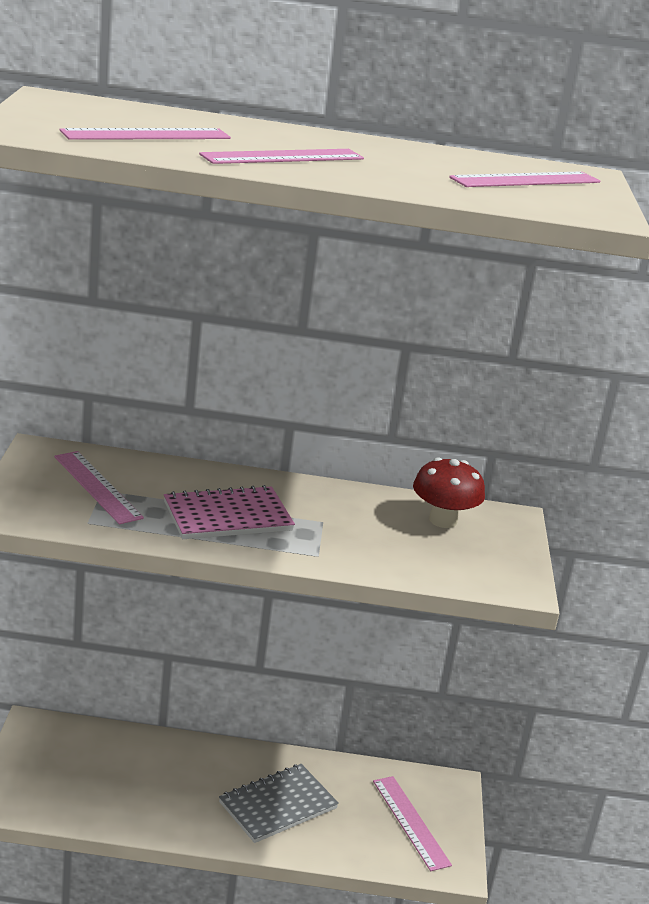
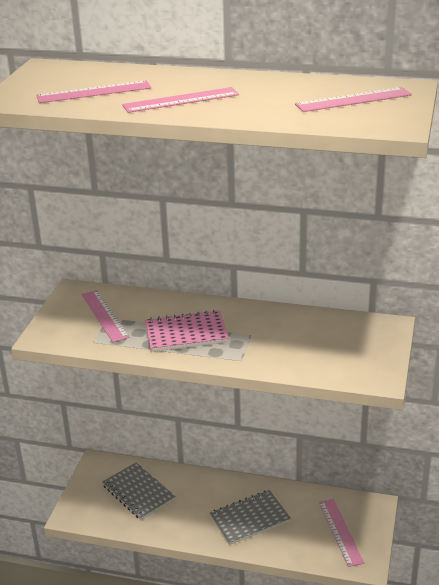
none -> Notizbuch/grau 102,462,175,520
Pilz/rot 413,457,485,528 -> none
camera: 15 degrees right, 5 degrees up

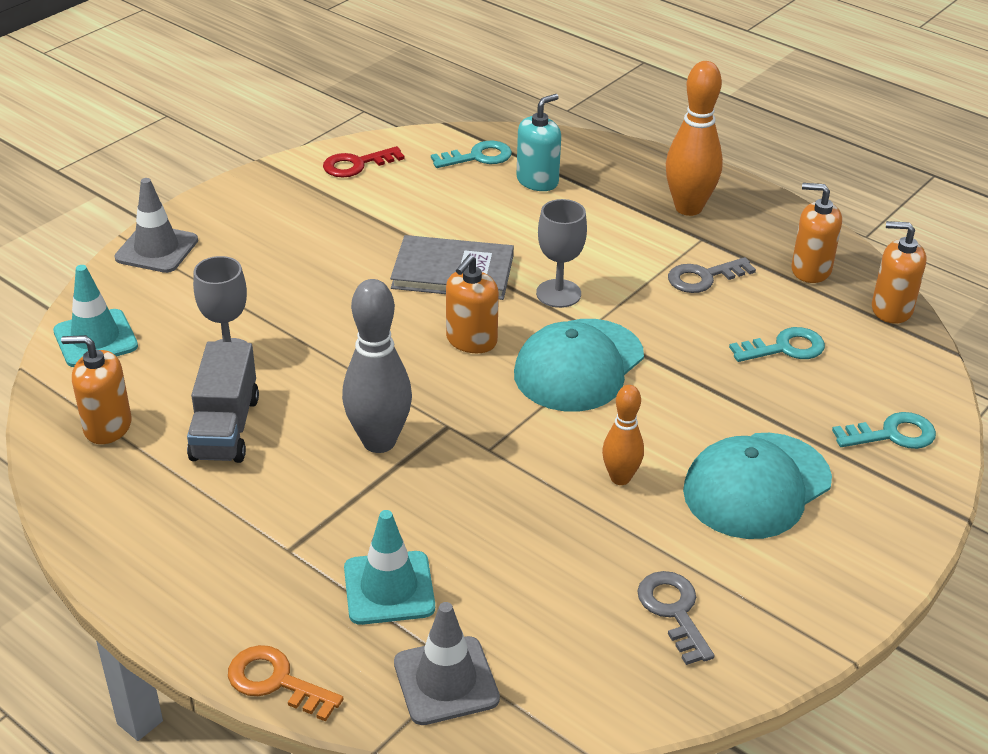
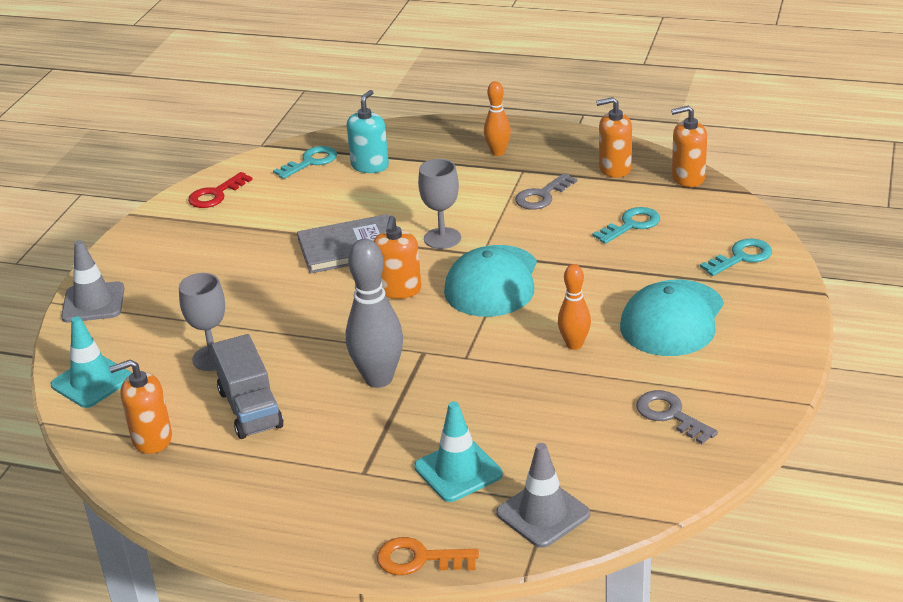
Bowlingkegel/orange 666,61,723,216 -> Bowlingkegel/orange 484,81,511,156, x0.59
camera: 20 degrees left, 5 degrees down

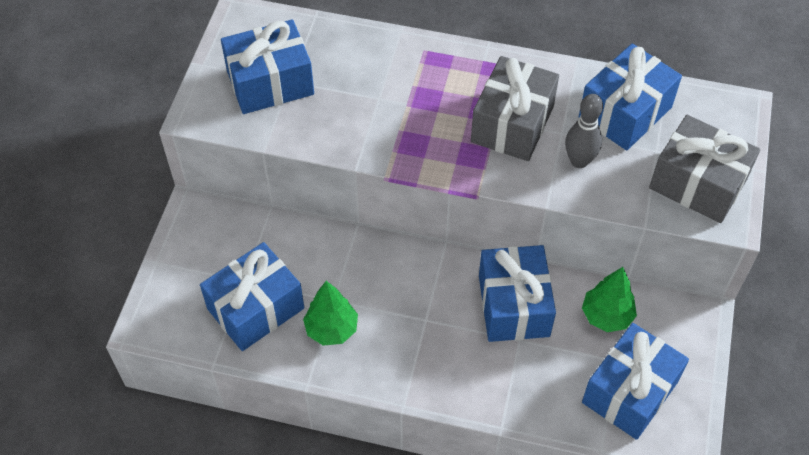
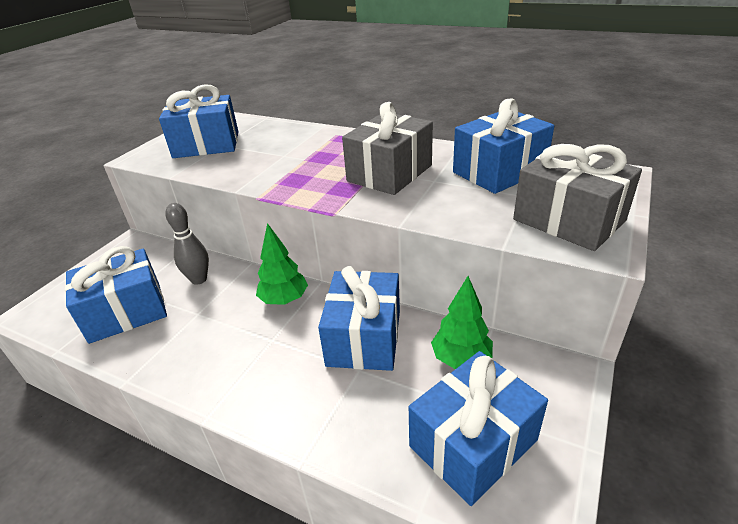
Bowlingkegel/grau 565,94,603,168 -> Bowlingkegel/grau 165,203,209,285, relocated
Baum/grün 303,281,358,346 -> Baum/grün 256,223,308,305, relocated
camera: 15 degrees right, 20 degrees down

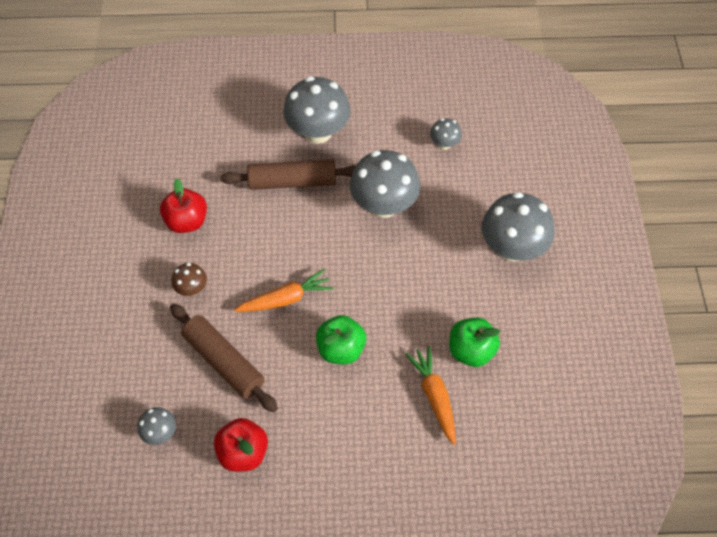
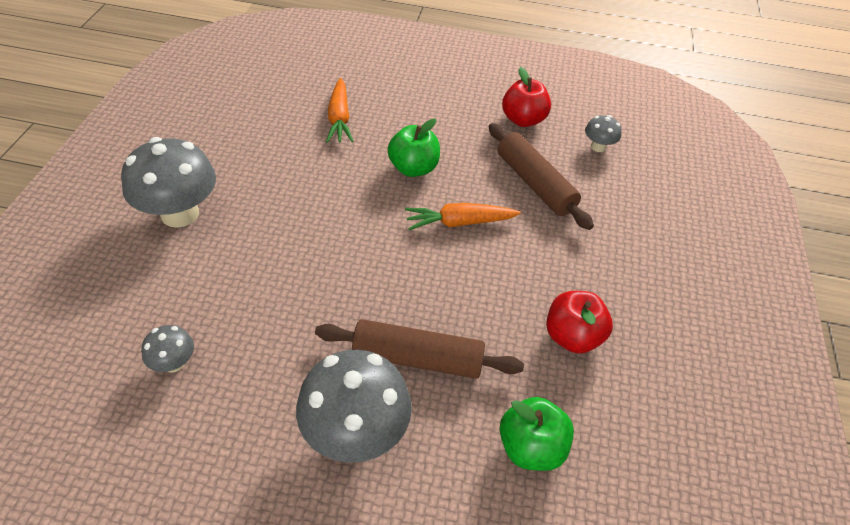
Apfel/grün 449,318,500,367 -> Apfel/grün 499,397,574,471, relocated
Pilz/braun 172,263,207,296 -> none
Pilz/grau 350,150,420,218 -> none
camera: 170 degrees left, 10 degrees down

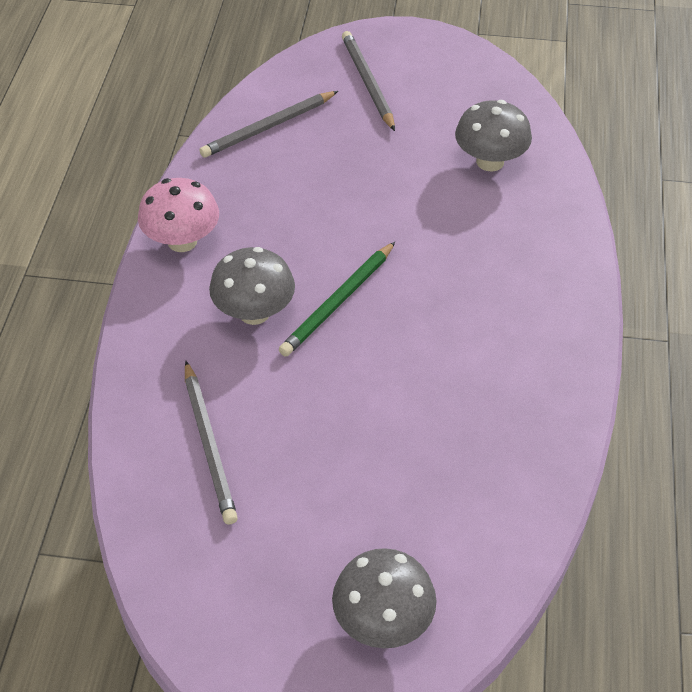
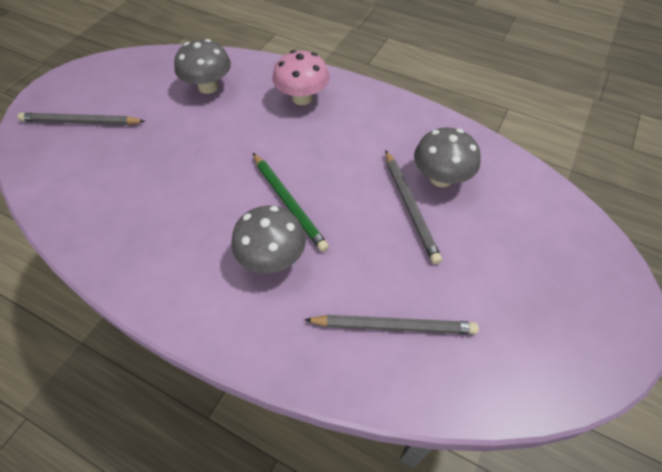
Pilz/rosa 138,178,219,252 -> Pilz/rosa 273,50,330,105, relocated
Bleistift/grau 200,91,338,158 -> Bleistift/grau 386,151,442,264, relocated
Pilz/grau 332,548,436,648 -> Pilz/grau 414,128,481,187, relocated
camera: 70 degrees left, 5 degrees up

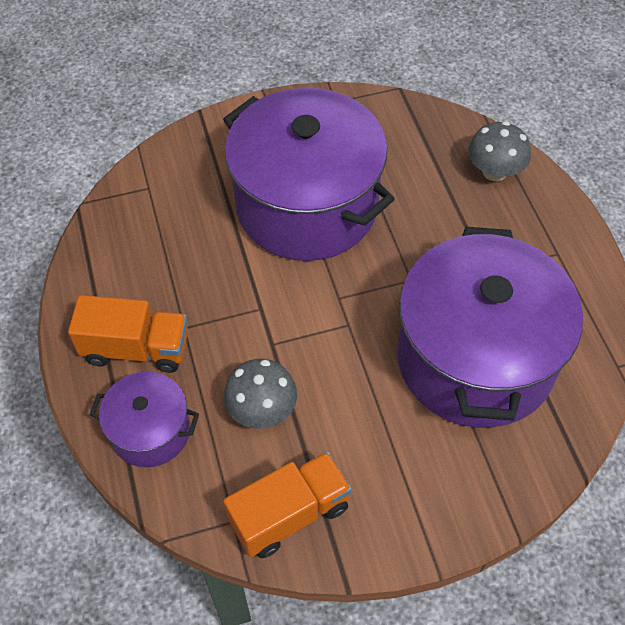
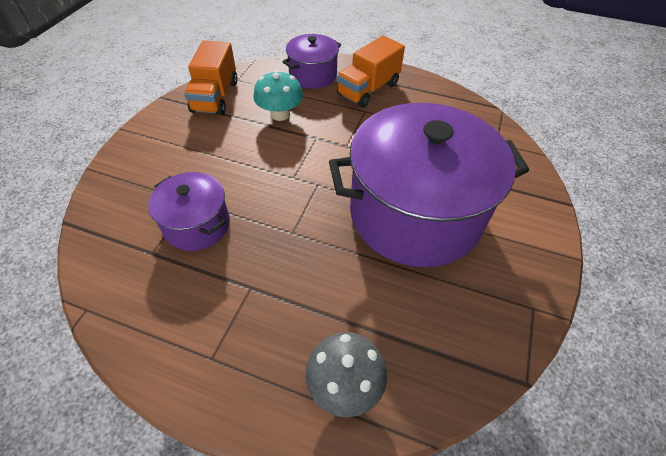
Kochtopf/lila 397,227,583,428 -> Kochtopf/lila 148,172,230,251, x0.48
Pilz/grau 224,359,297,429 -> Pilz/türkis 253,70,303,121
camera: 125 degrees right, 5 degrees down

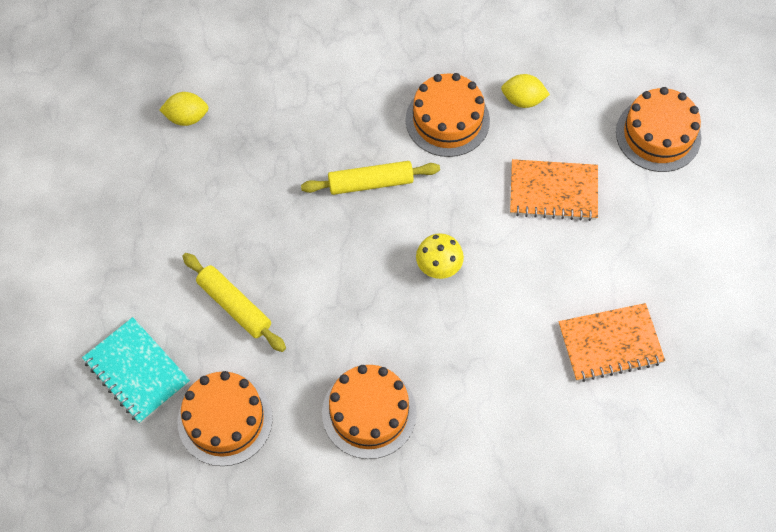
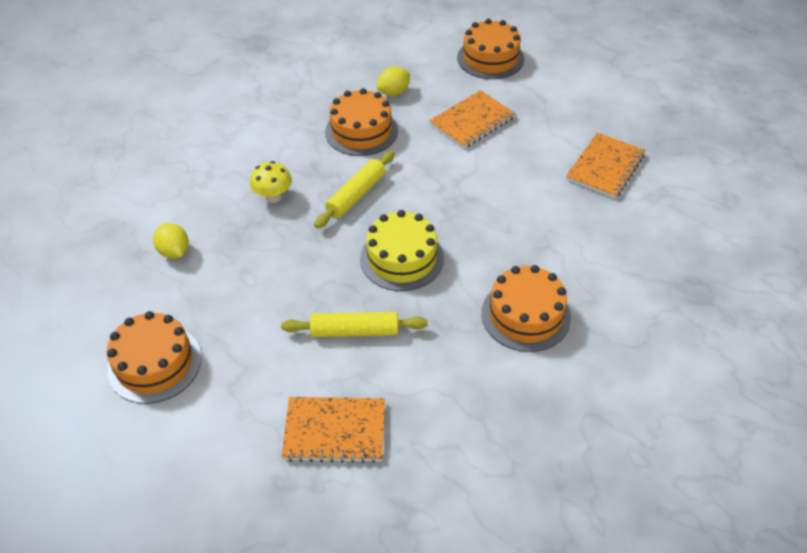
Kuchen/orange 178,371,273,466 -> Kuchen/orange 107,311,202,404, relocated
Zitrone/gelb 159,92,209,126 -> Zitrone/gelb 153,223,189,259, 75 degrees counterclockwise
Pilz/gelb 416,233,464,279 -> Pilz/gelb 250,161,292,203, relocated
Notizbuch/türkis 82,317,190,424 -> Notizbuch/orange 282,397,385,463
none -> Kuchen/gelb 360,210,444,291
camera: 45 degrees left, 15 degrees down

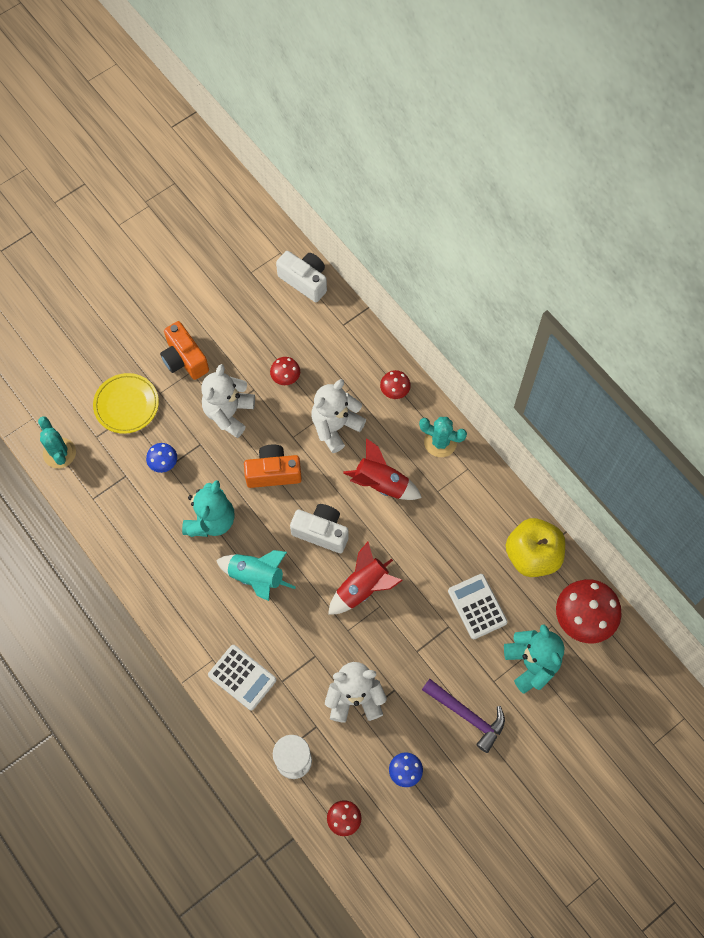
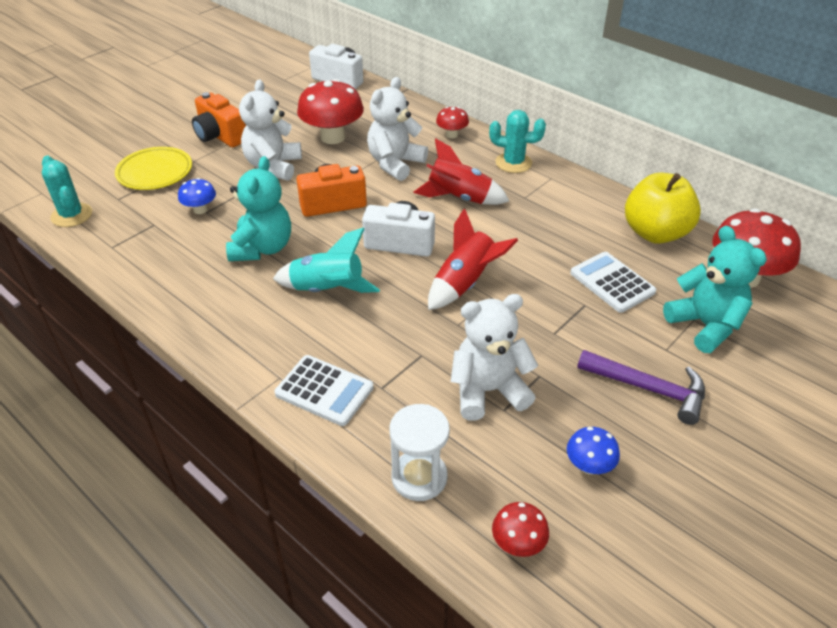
Pilz/rot 270,357,300,385 -> Pilz/rot 297,79,364,144, x1.98
camera: 10 degrees left, 25 degrees down

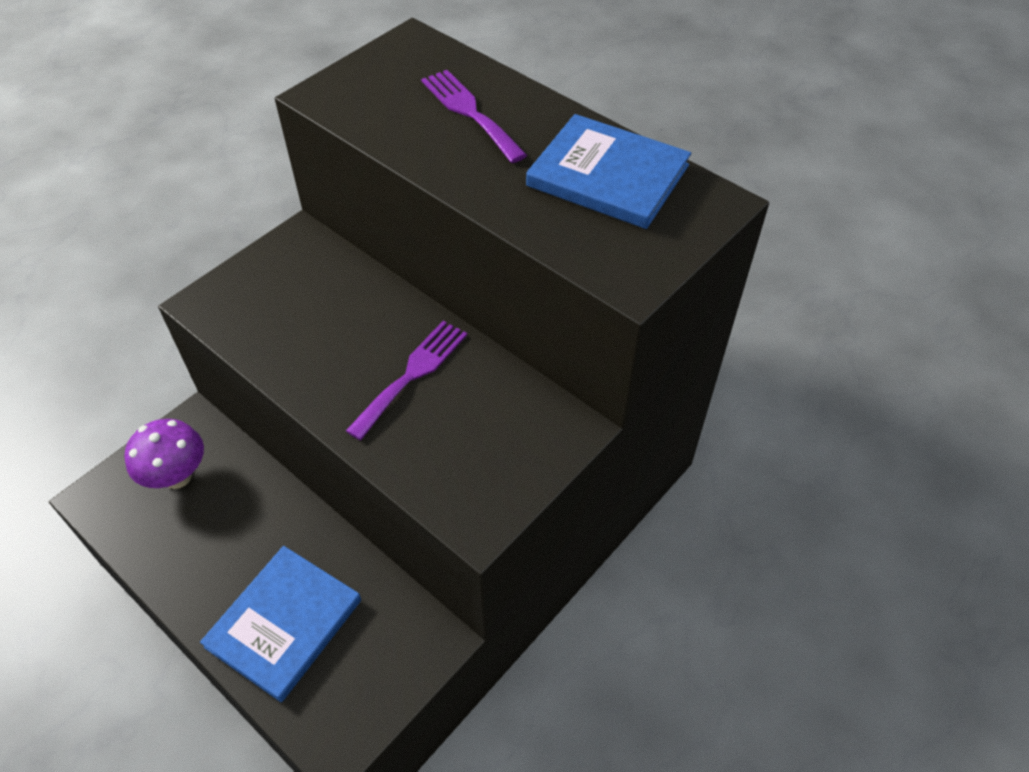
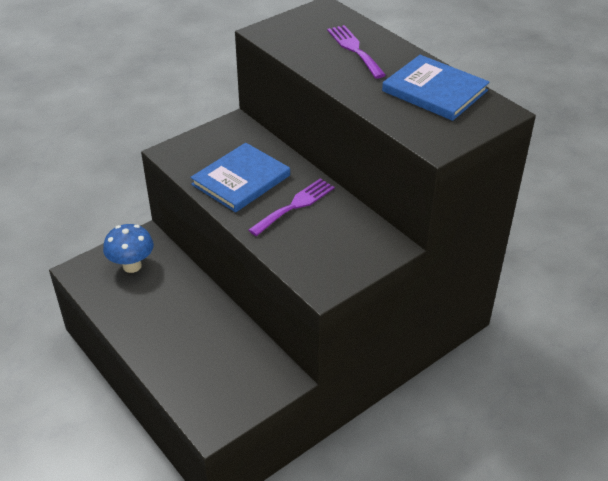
Pilz/lila 125,419,204,489 -> Pilz/blau 103,224,154,273
Buch/blau 200,546,361,702 -> Buch/blau 190,143,290,212, relocated
camera: 10 degrees right, 10 degrees down

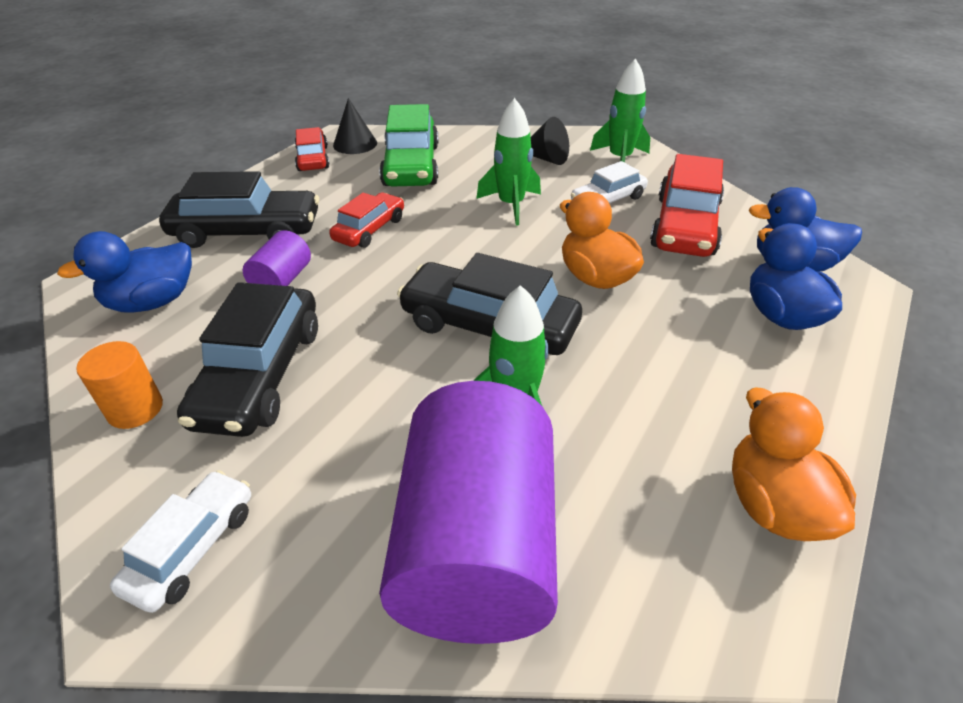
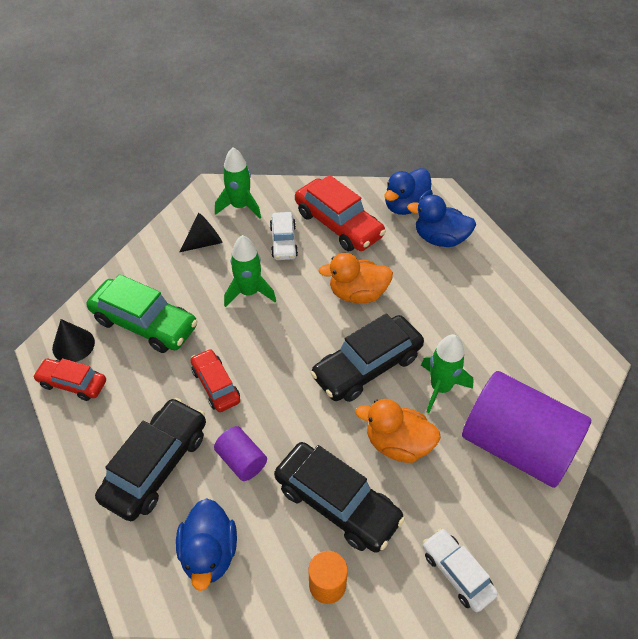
Ente/orange 732,387,856,541 -> Ente/orange 356,399,441,463, relocated
camera: 60 degrees left, 10 degrees up

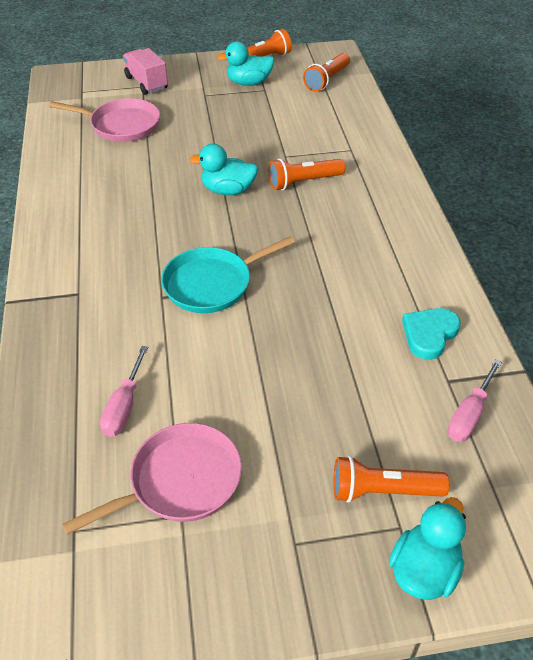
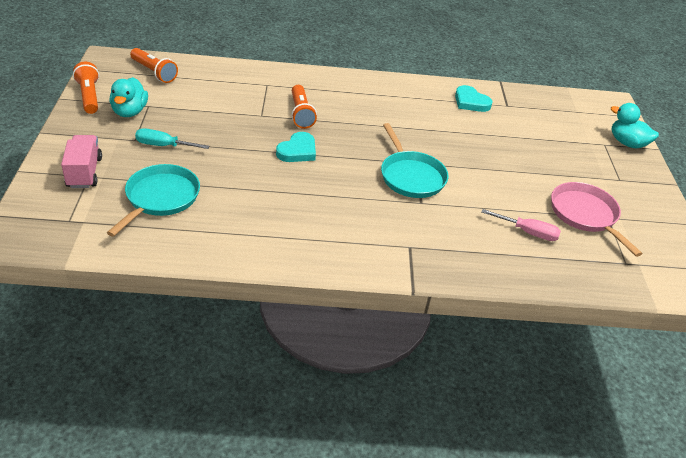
Lastwagen/rosa 123,48,168,95 -> Lastwagen/rosa 61,135,102,188, 105 degrees clockwise
Pfanne/rosa 49,98,160,142 -> Pfanne/türkis 107,164,200,237
none -> Schraubenzieher/türkis 135,128,209,149
Ente/türkis 189,144,258,195 -> Herz/türkis 276,132,316,162
Taschenlampe/orange 333,456,449,503 -> none
Schraubenzieher/rosa 448,359,502,442 -> none
camera: 85 degrees left, 5 degrees down

